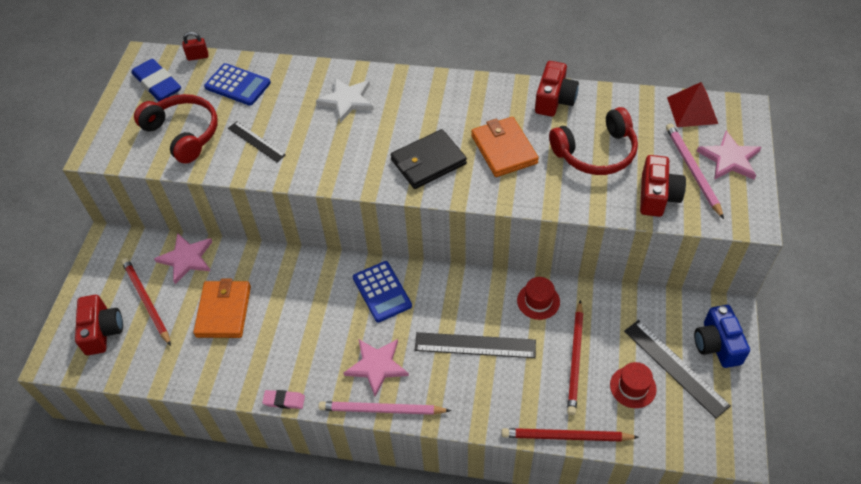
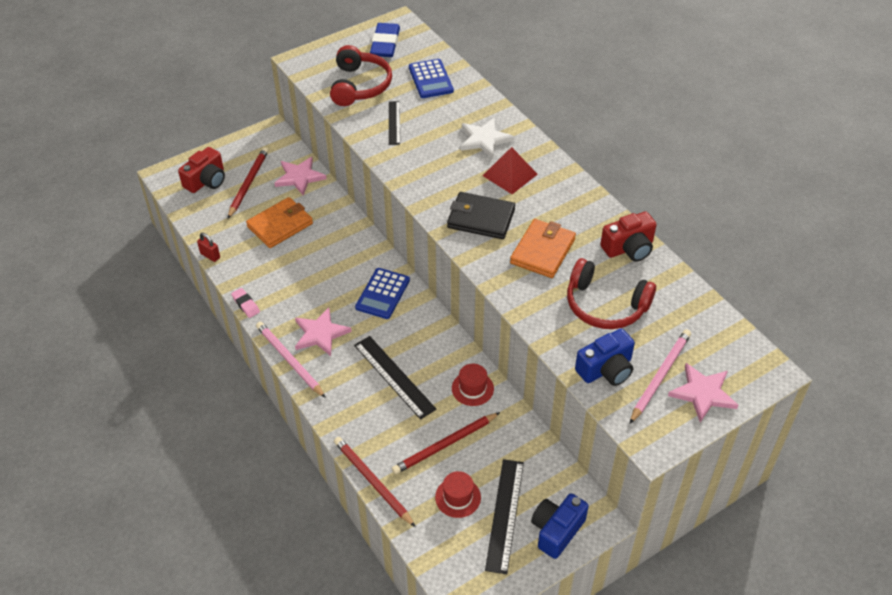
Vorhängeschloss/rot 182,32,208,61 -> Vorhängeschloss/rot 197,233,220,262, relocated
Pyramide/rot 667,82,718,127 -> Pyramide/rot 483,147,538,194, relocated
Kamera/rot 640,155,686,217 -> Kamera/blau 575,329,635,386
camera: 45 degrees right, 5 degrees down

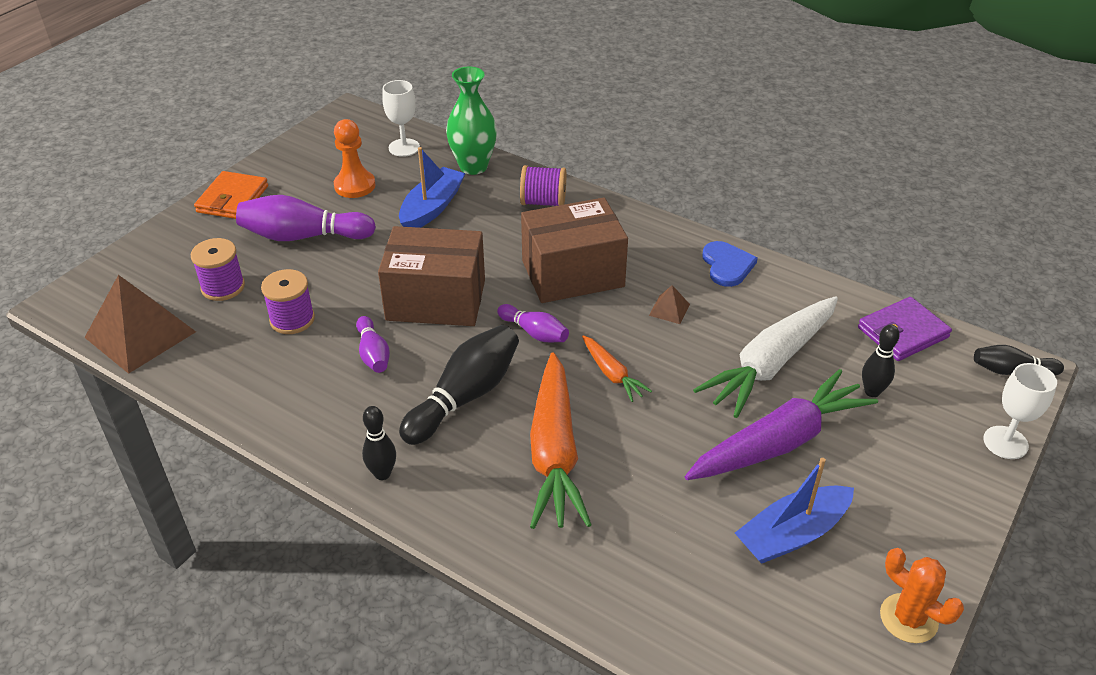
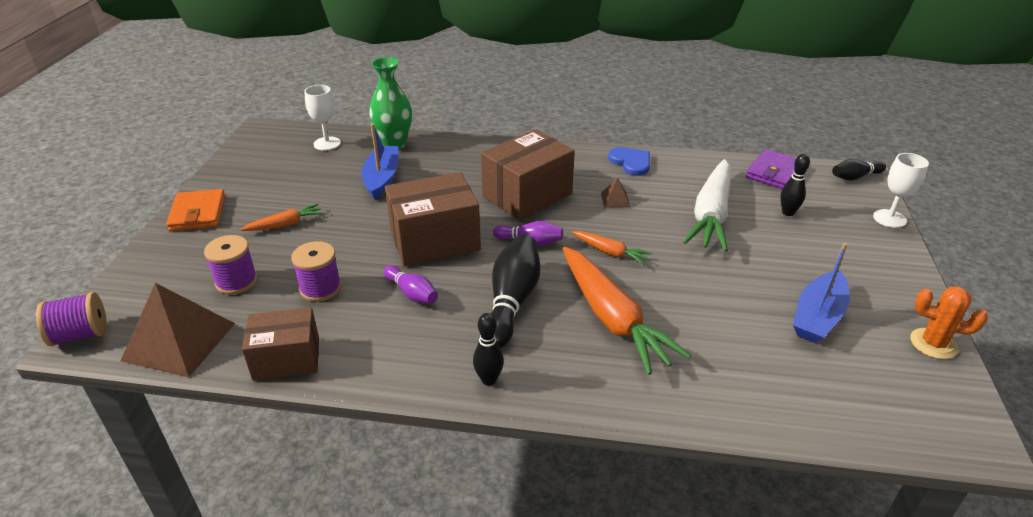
Garnrolle/lila 520,165,566,206 -> Garnrolle/lila 36,292,107,346, relocated
Bowlingkegel/lila 236,195,376,241 -> Karotte/orange 240,204,323,231
none -> Schachtel/braun 242,307,319,381
Bauer/orange 334,119,376,198 -> none
Karotte/lila 685,369,878,480 -> none
camera: 25 degrees left, 5 degrees down

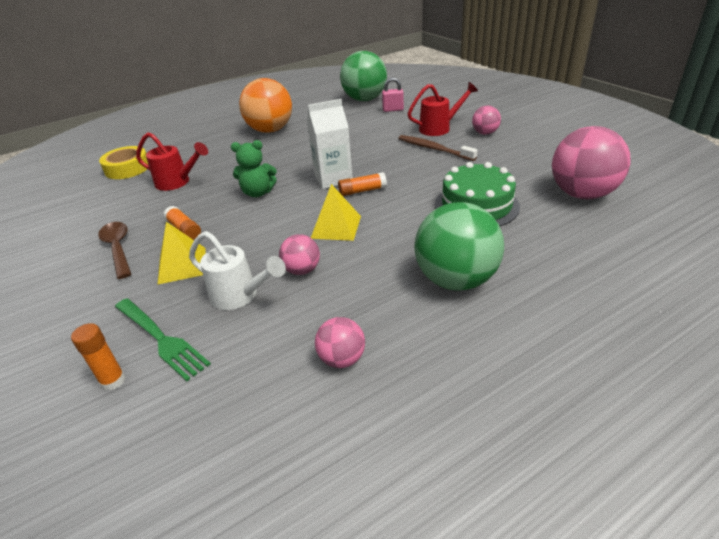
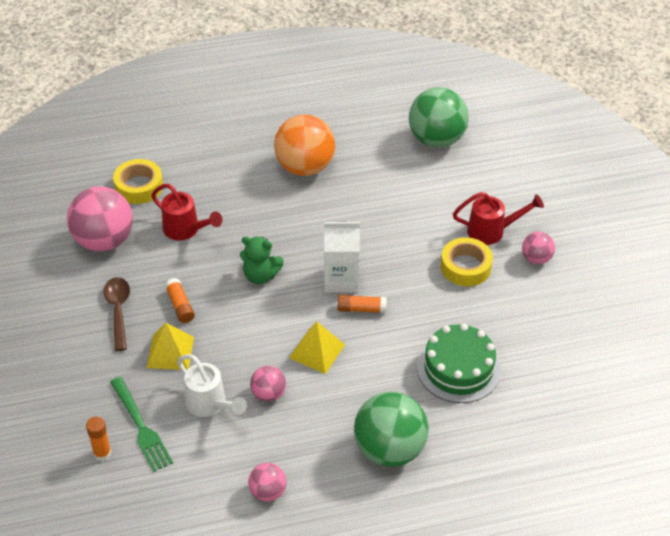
Ball/rosa 552,126,630,199 -> Ball/rosa 67,186,133,251, relocated
Zahnbürste/braun 398,135,478,161 -> Klebeband/gelb 441,237,493,286
Vorhängeschloss/rosa 382,77,404,112 -> none
camera: 15 degrees right, 10 degrees up

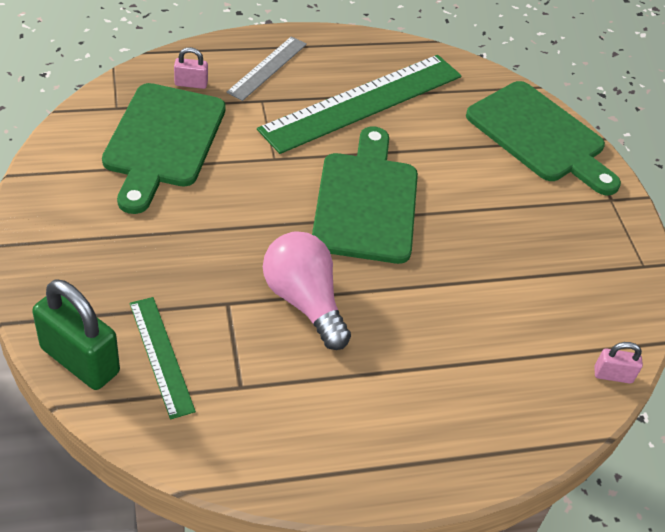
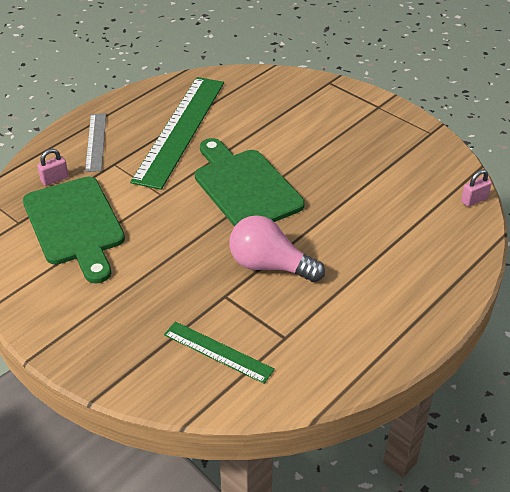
Vorhängeschloss/grün 32,279,120,390 -> none
Schneidebrett/grün 466,81,621,195 -> none
camera: 30 degrees left, 5 degrees down

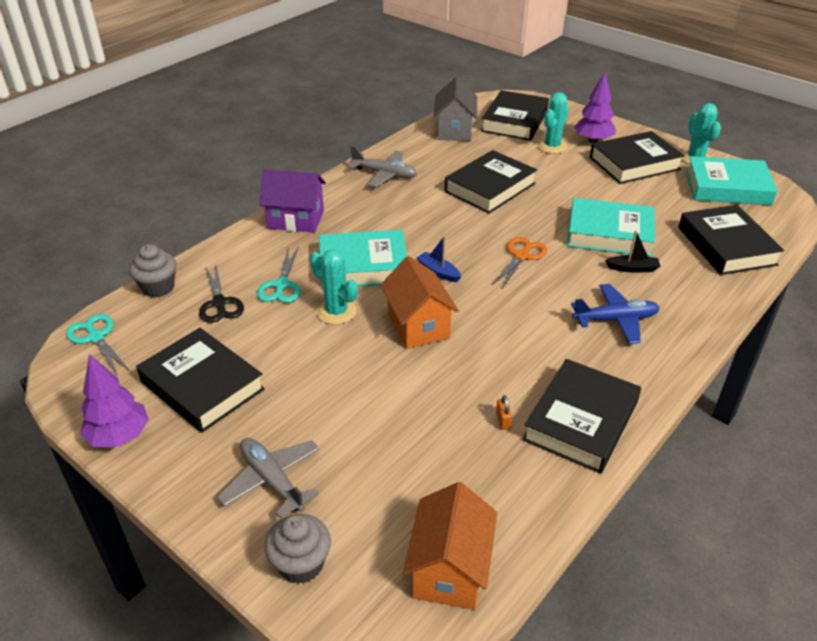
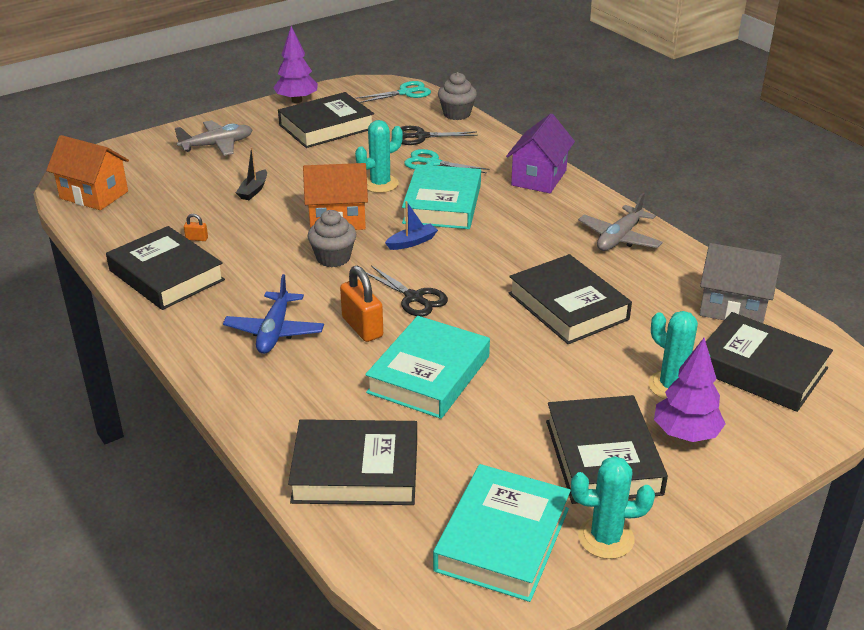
Boot/schwarz 605,230,660,273 -> Boot/schwarz 236,147,267,200, relocated
Muffin/grau 265,514,331,584 -> Muffin/grau 307,210,356,267, relocated
none -> Vorhängeschloss/orange 340,265,383,342
Schere/orange 492,237,547,289 -> Schere/schwarz 366,265,448,316
camera: 105 degrees right, 5 degrees down

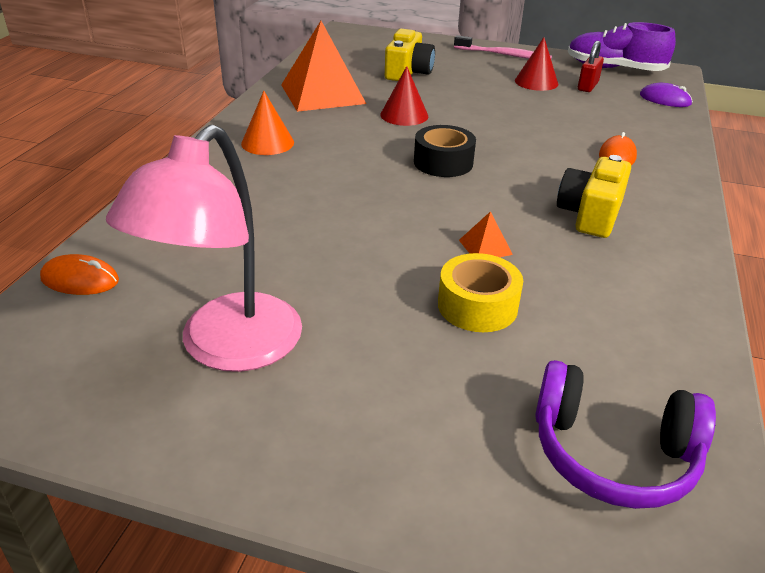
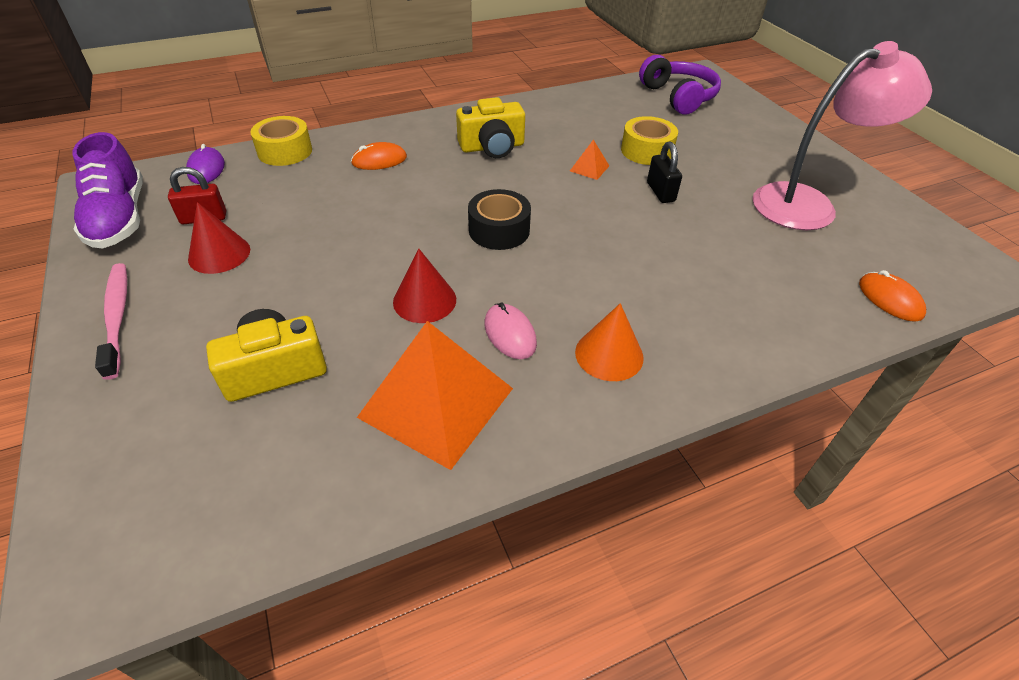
none -> Klebeband/gelb 250,116,312,166
none -> Computermaus/rosa 484,303,537,359
none -> Vorhängeschloss/schwarz 647,141,682,203
camera: 130 degrees left, 10 degrees up

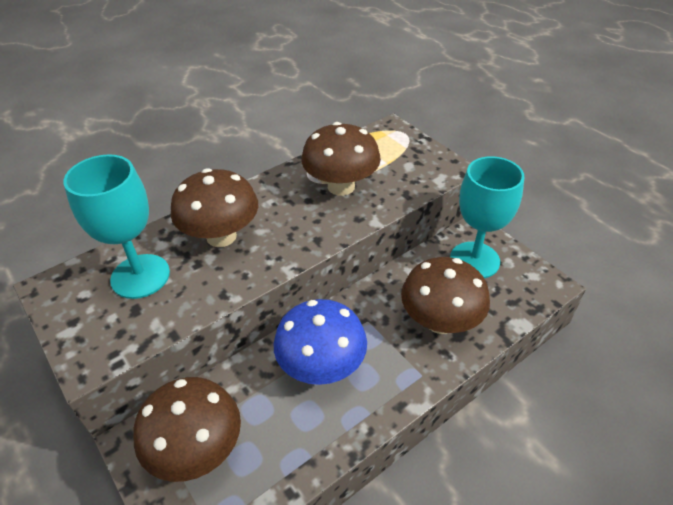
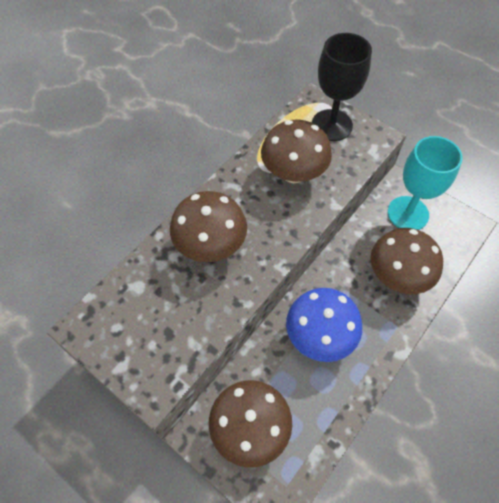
none -> Kelch/schwarz 312,33,372,141
Kelch/türkis 63,154,170,299 -> none
camera: 15 degrees left, 15 degrees up

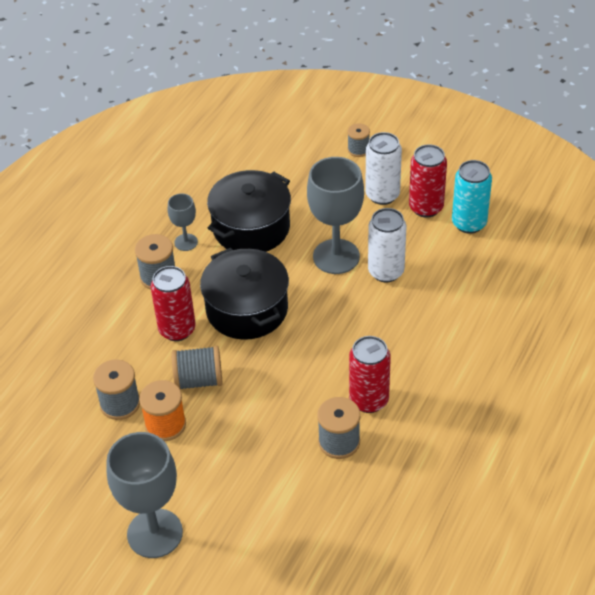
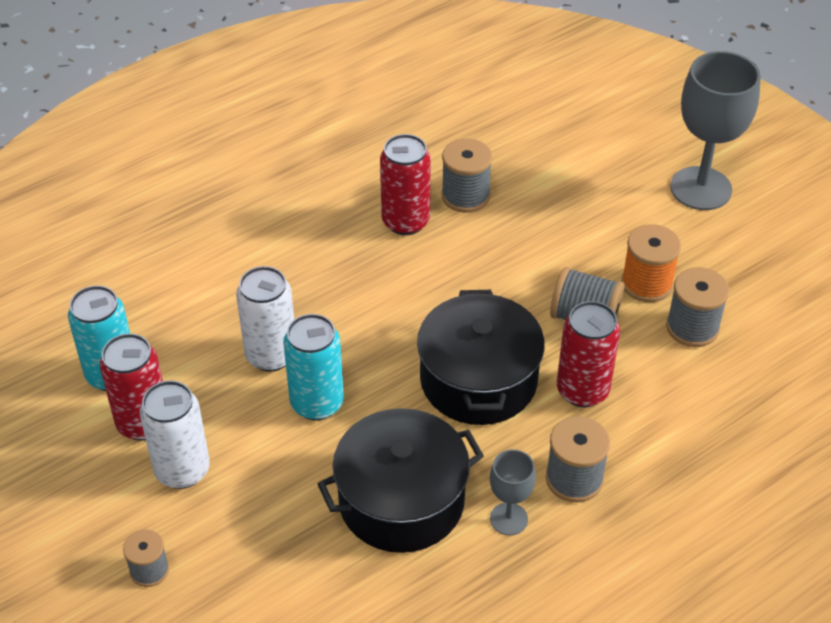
Kelch/grau 307,157,364,274 -> Dose/türkis 283,314,344,421
camera: 155 degrees left, 0 degrees up

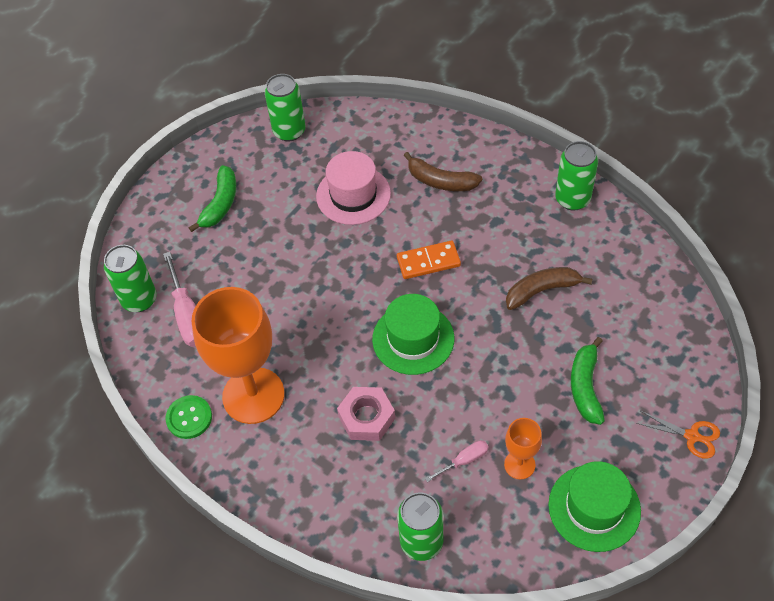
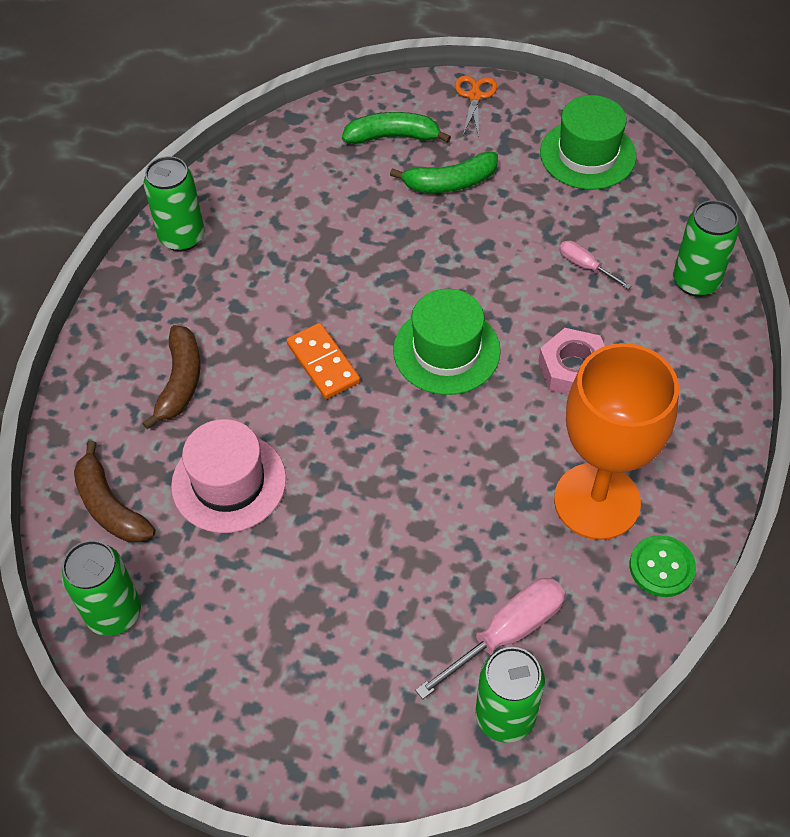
Banane/braun 506,267,592,310 -> Banane/braun 74,441,155,542, relocated
Banane/grün 189,165,236,232 -> Banane/grün 342,112,451,144, relocated
Kelch/orange 504,418,542,479 -> none
camera: 110 degrees left, 0 degrees up

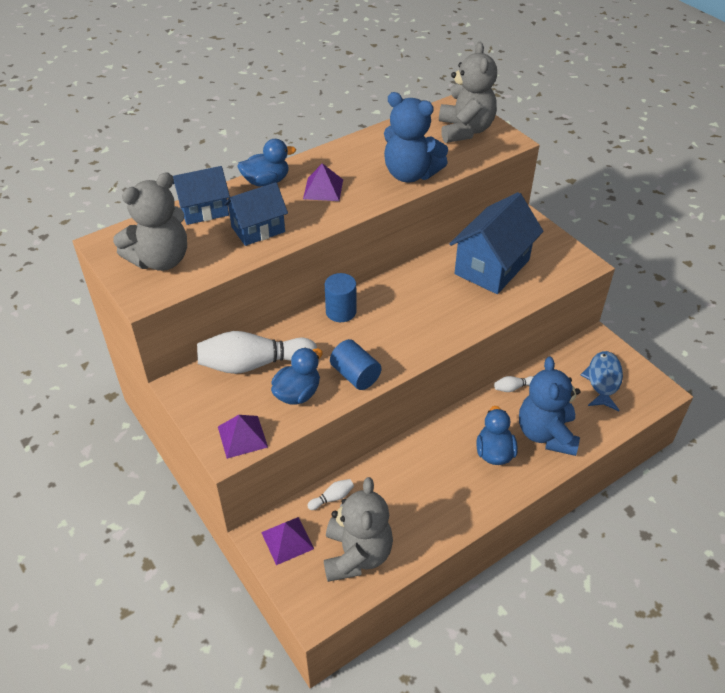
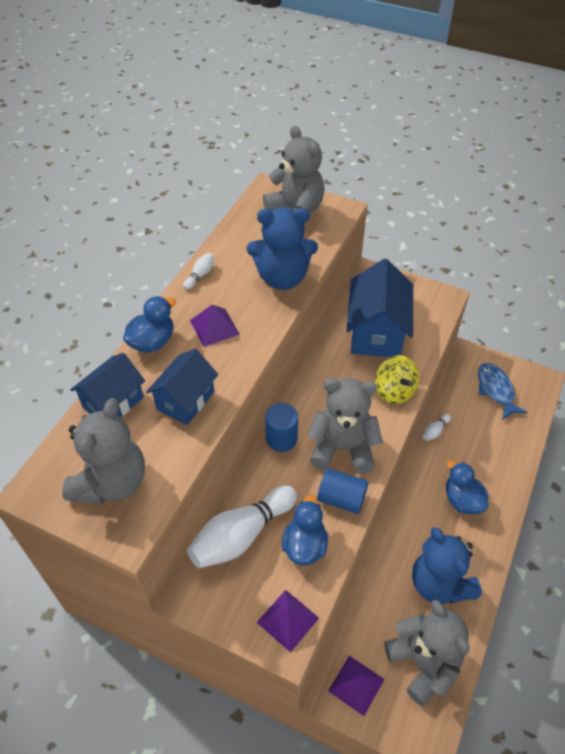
Bowlingkegel/weiß 307,479,354,510 -> Bowlingkegel/weiß 183,253,214,290, relocated
none -> Teddybär/grau 307,378,383,473
none -> Kreisel/gelb 375,355,419,404
Teddybär/blau 519,357,580,456 -> Teddybär/blau 412,527,482,604, relocated
camera: 30 degrees left, 5 degrees up

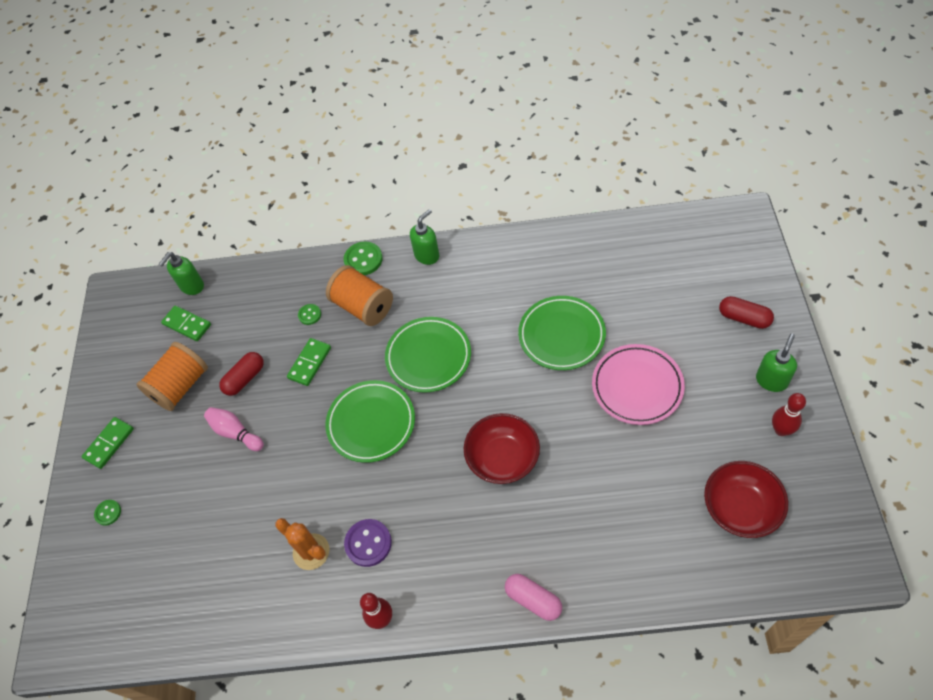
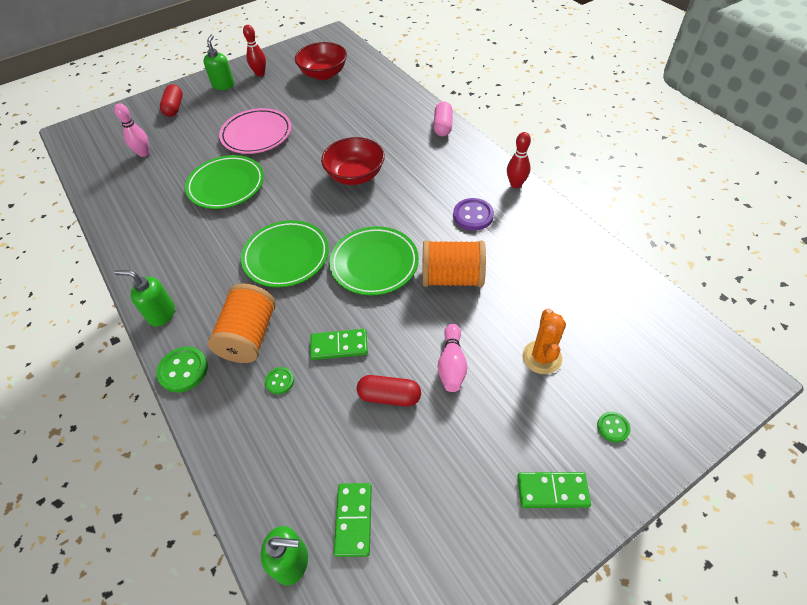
none -> Bowlingkegel/rosa 114,103,149,157
Seifenspender/grün 756,333,797,392 -> Seifenspender/grün 203,34,234,90, 90 degrees clockwise
Garnrolle/orange 136,342,208,411 -> Garnrolle/orange 423,240,486,287, relocated
Kaktus/orange 275,518,329,570 -> Kaktus/orange 522,309,566,374, relocated
camera: 125 degrees left, 5 degrees down

